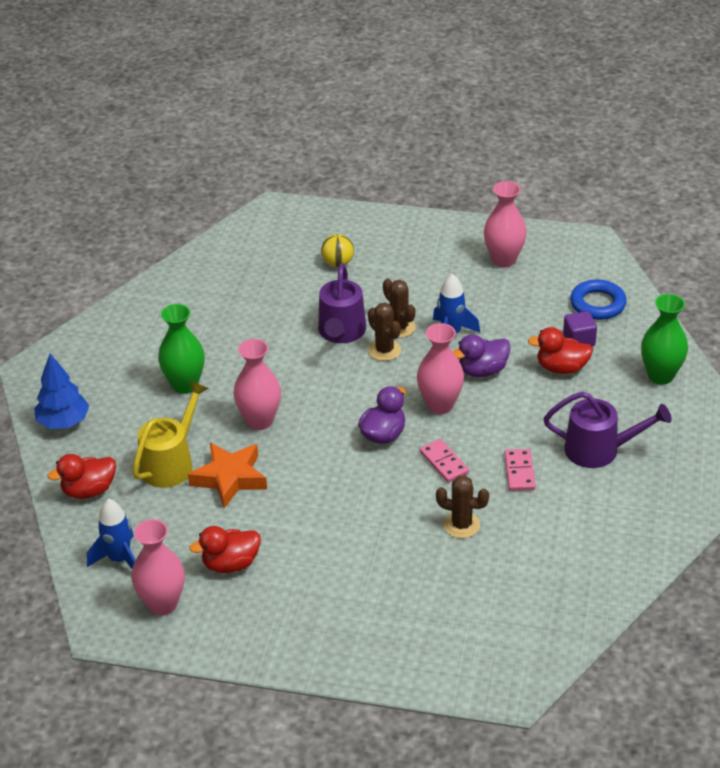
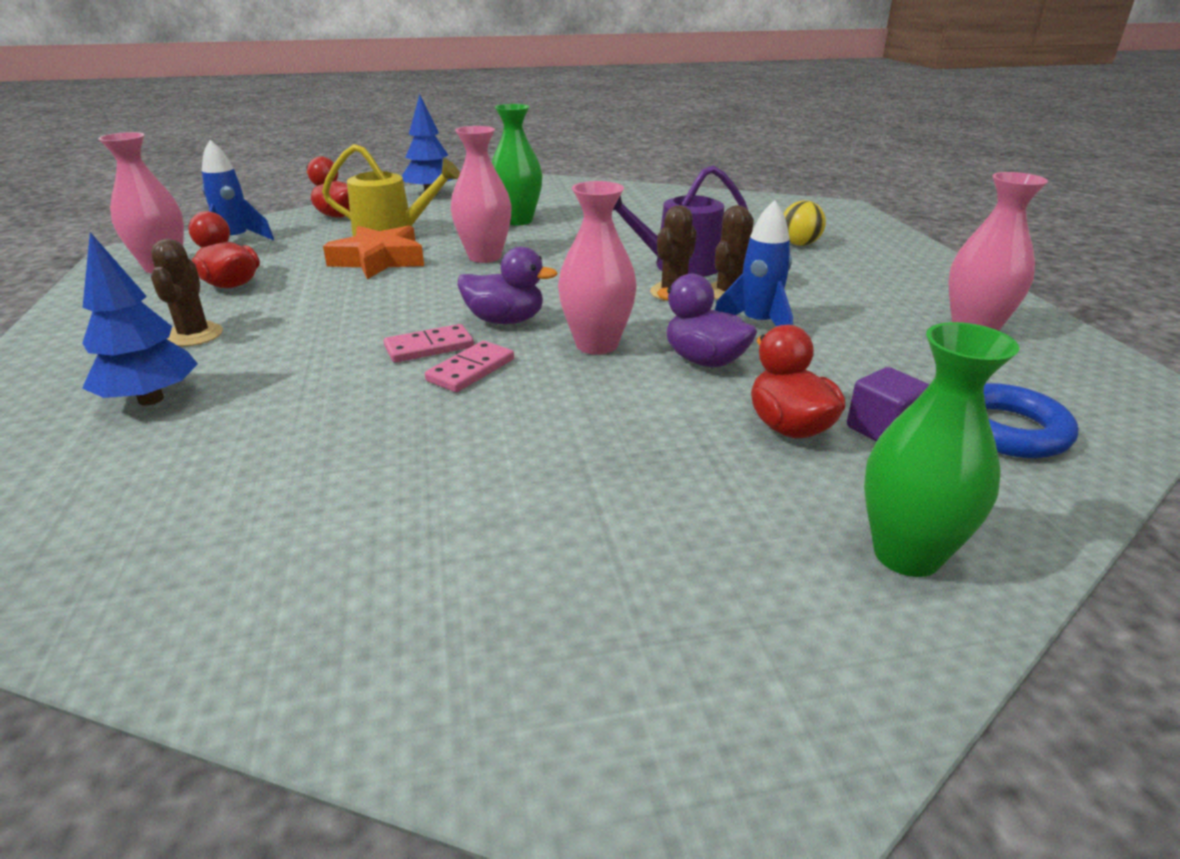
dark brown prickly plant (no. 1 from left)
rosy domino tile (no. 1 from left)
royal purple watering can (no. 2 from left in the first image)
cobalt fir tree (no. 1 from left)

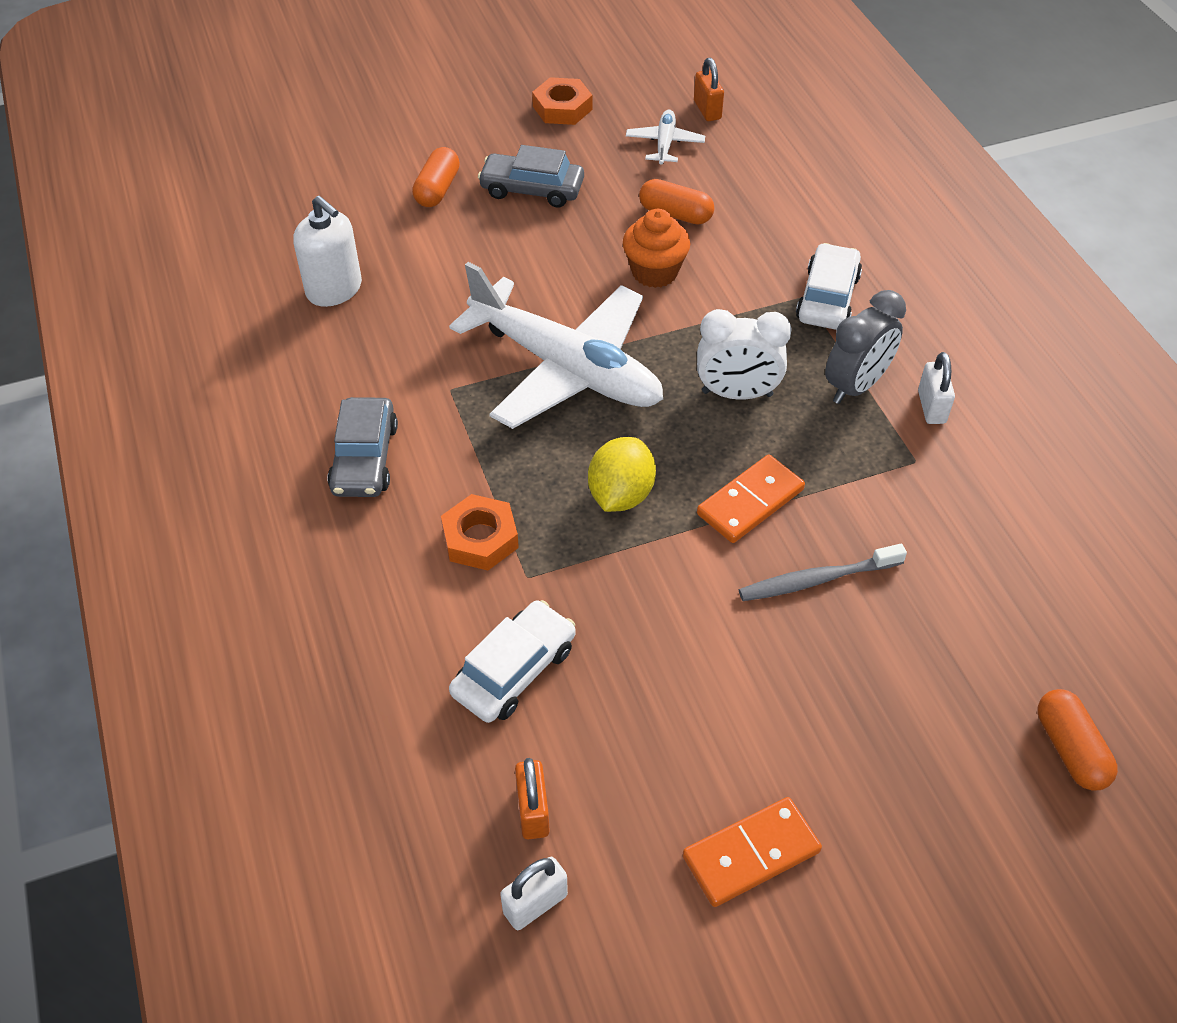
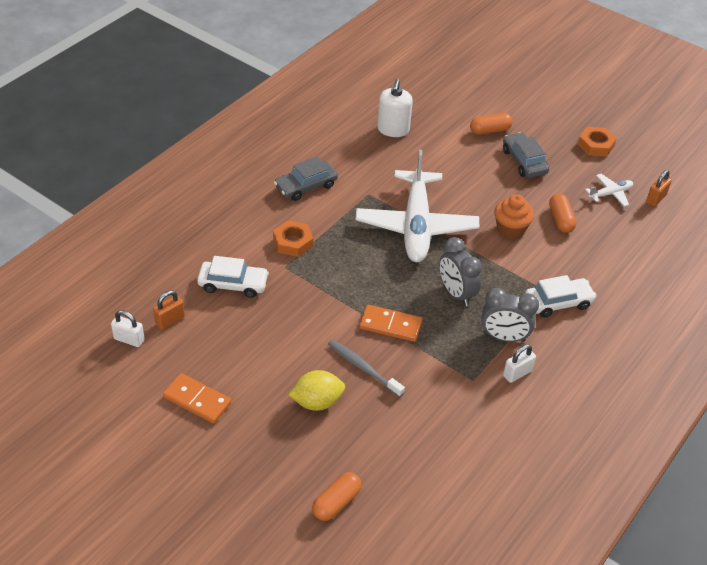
bright yellow citrus fruit
grey bedside clock (no. 1 from left)

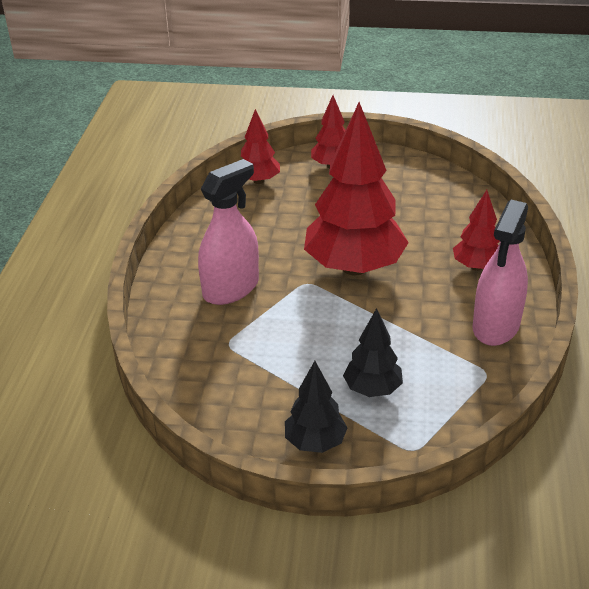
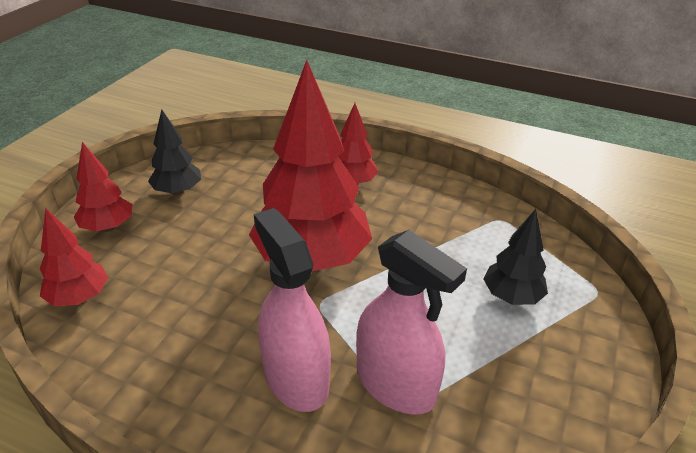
ebony fir tree (no. 1 from left)
rosy sprayer (no. 2 from left)

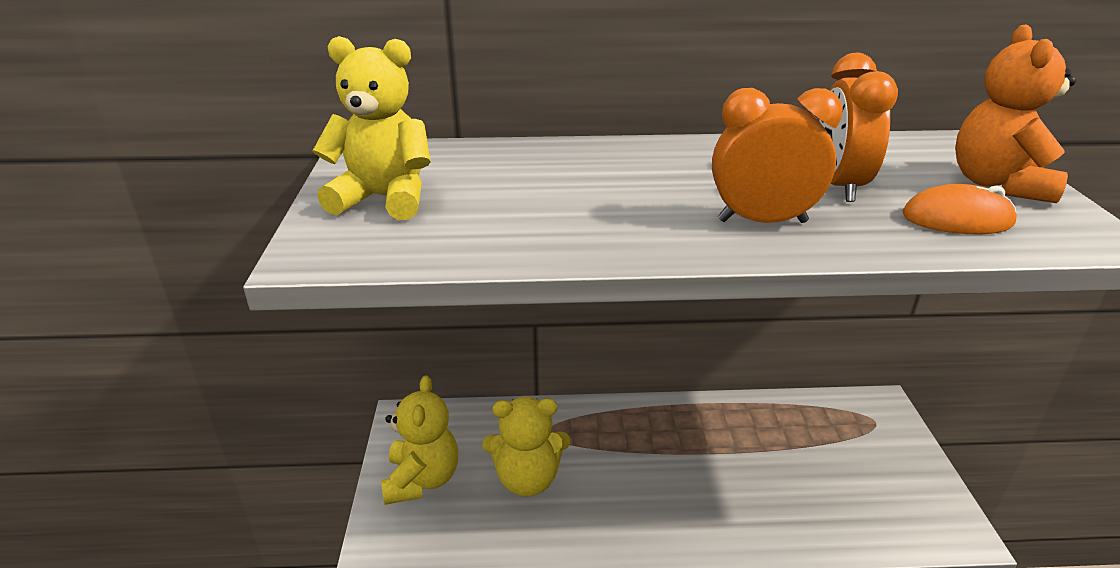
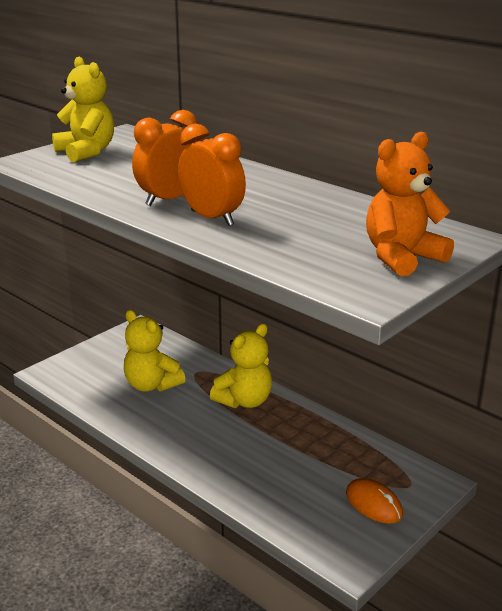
bright yellow stuffed bear (no. 3 from left)
orange-coloured bedside clock (no. 1 from left)
orange-coloured computer mouse

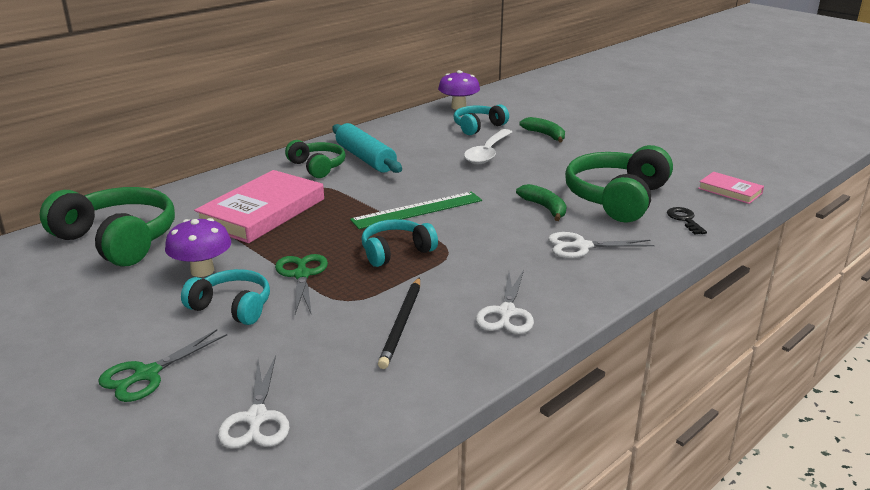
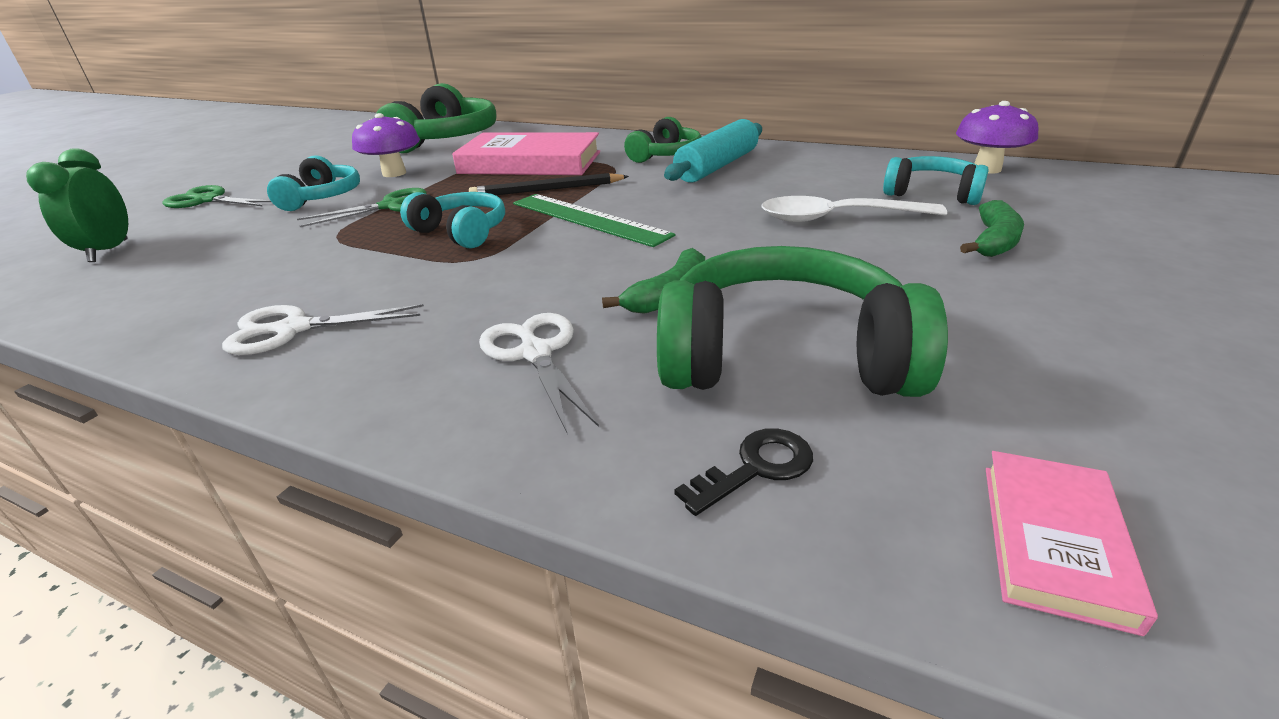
leaf-green bedside clock
ebony pencil

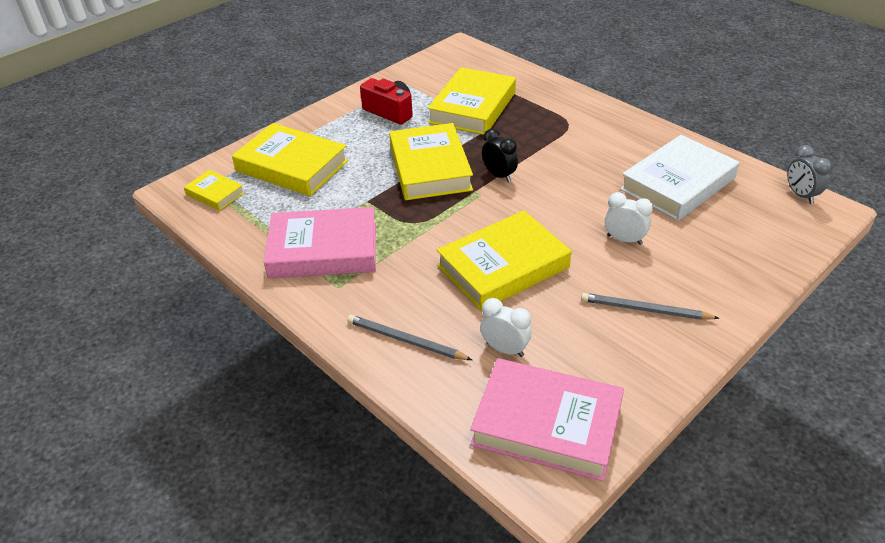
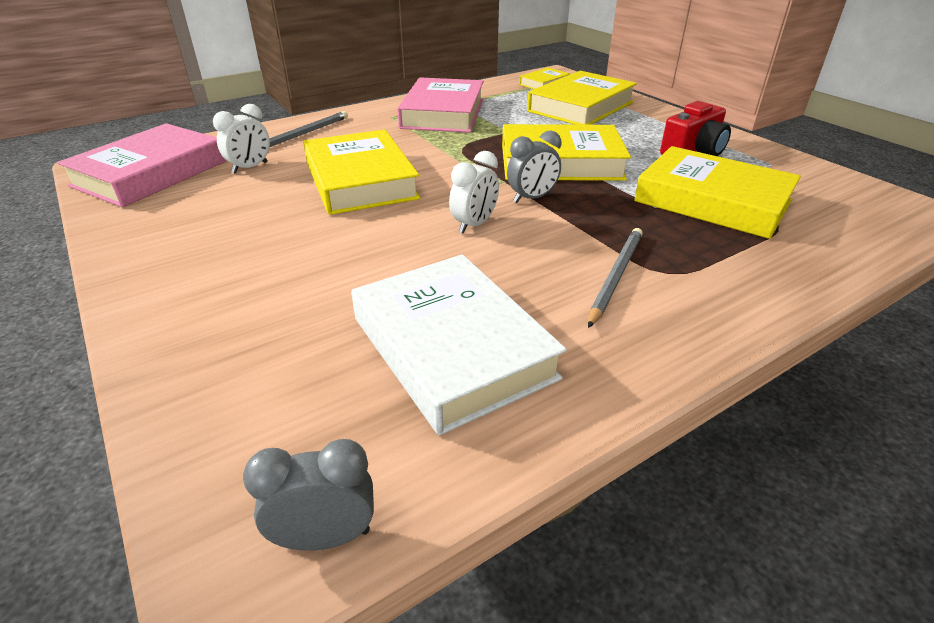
grey bedside clock (no. 2 from left)
grey pencil (no. 2 from left)
white bedside clock (no. 2 from left)

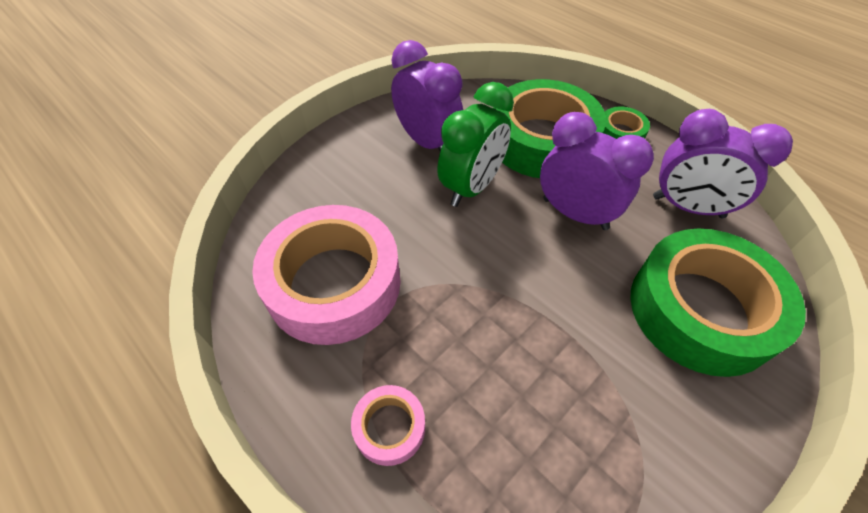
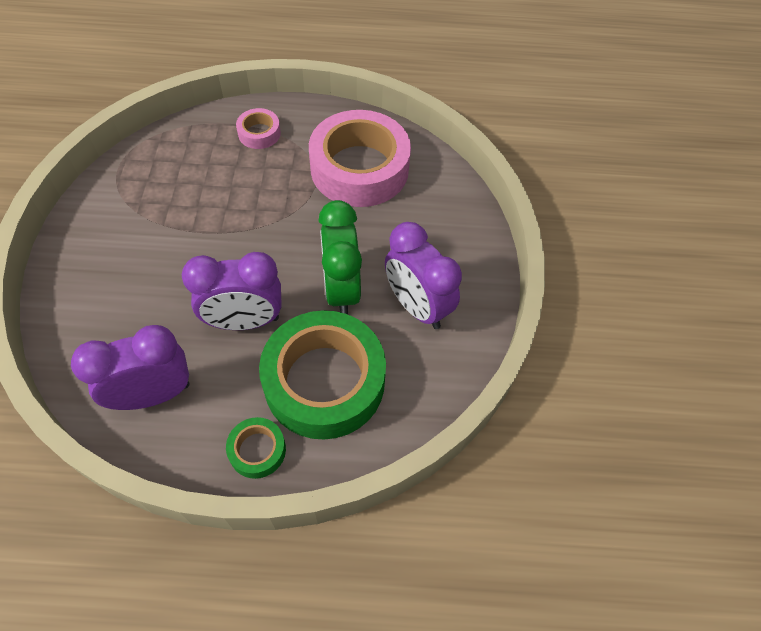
royal purple bedside clock (no. 3 from left)
leaf-green sticky tape (no. 3 from left in the first image)

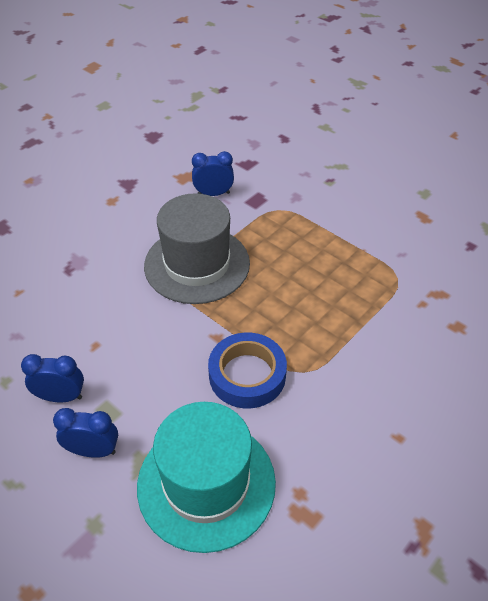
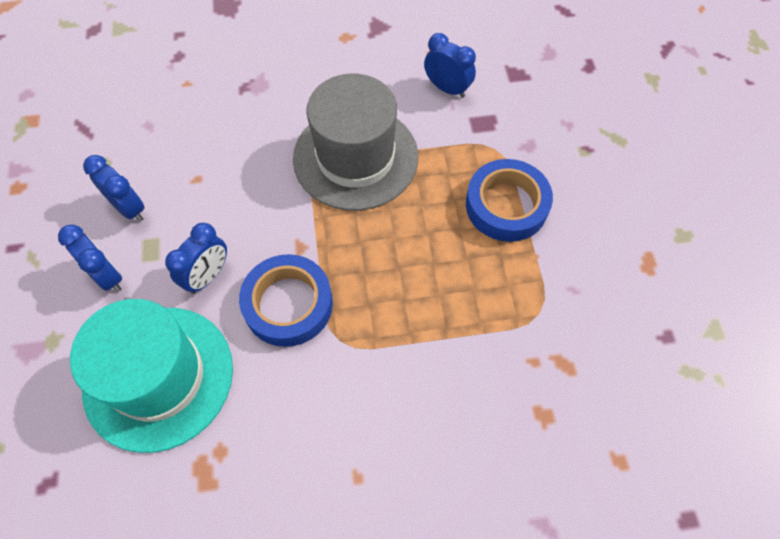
cobalt bedside clock (no. 3 from left)
cobalt sticky tape (no. 2 from left)

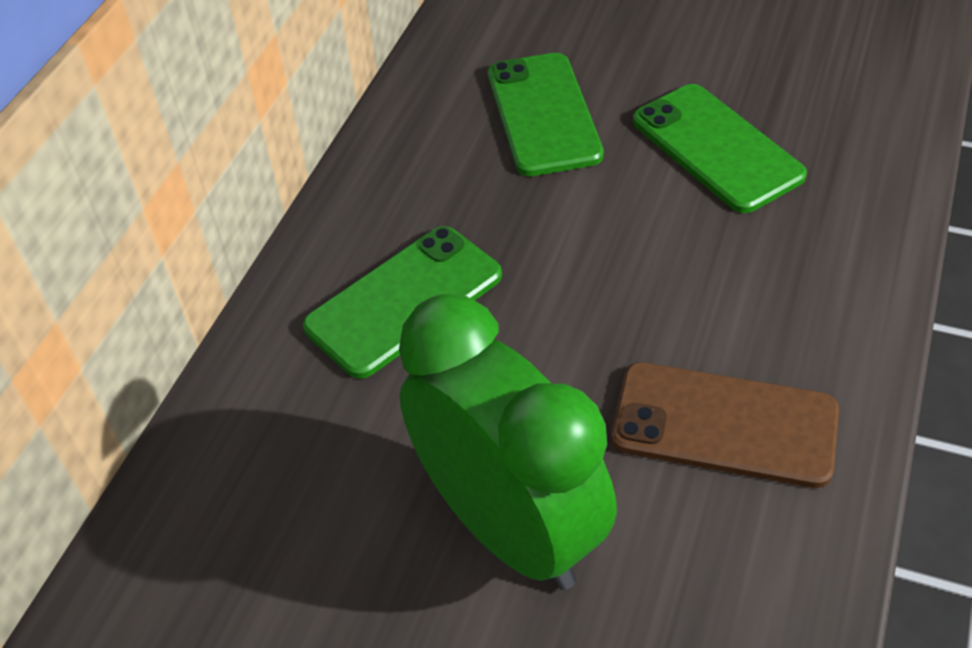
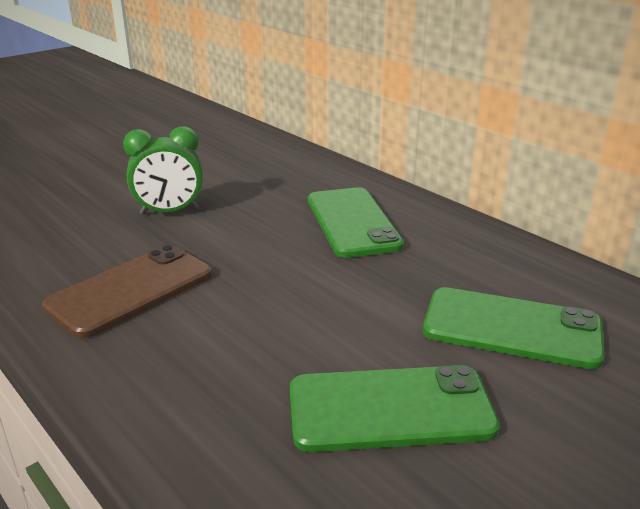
leaf-green bedside clock

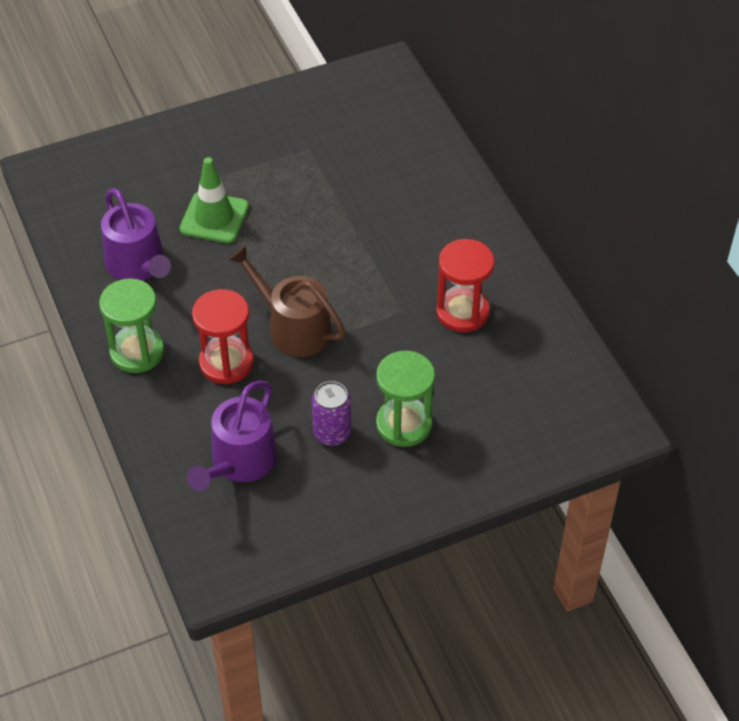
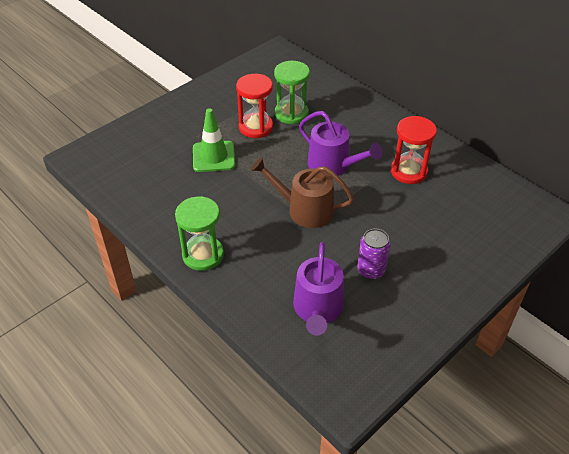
royal purple watering can (no. 2 from left)
crimson sand timer (no. 1 from left)
leaf-green sand timer (no. 2 from left)

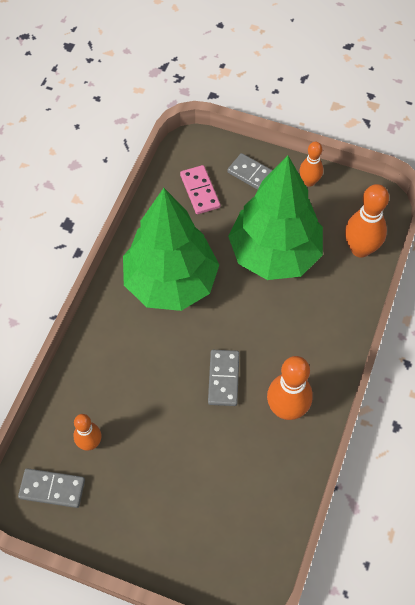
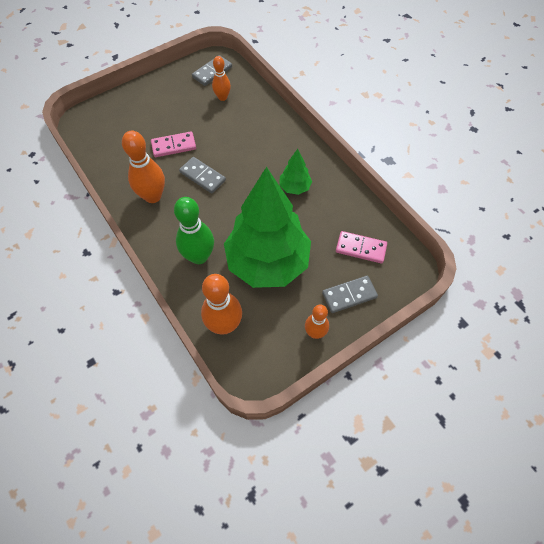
leaf-green fir tree (no. 2 from left)
rosy domino tile (no. 1 from left)
leaf-green tenpin

